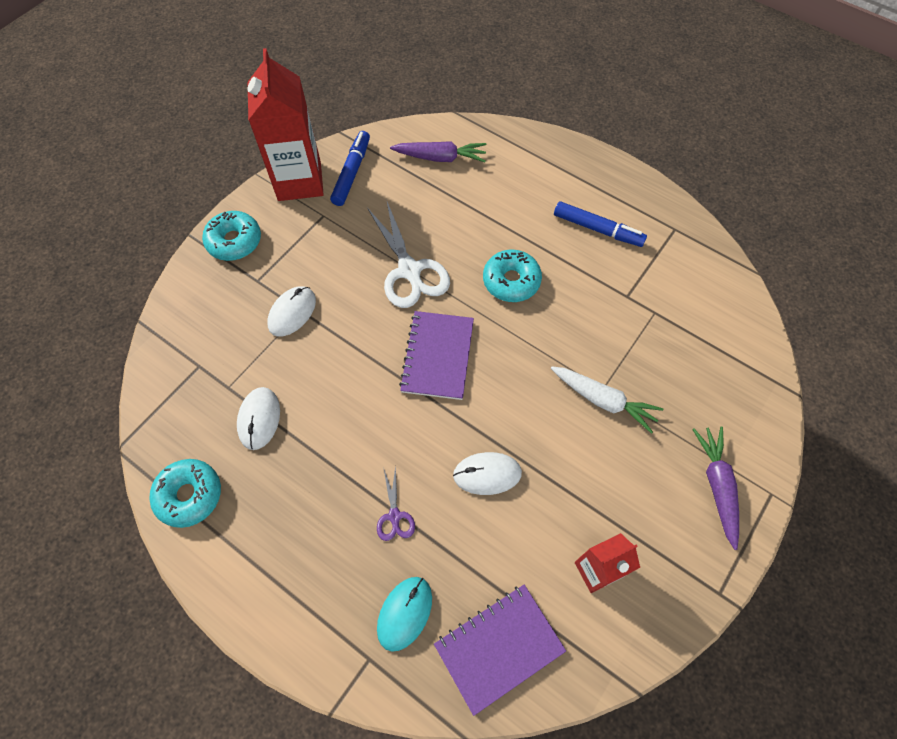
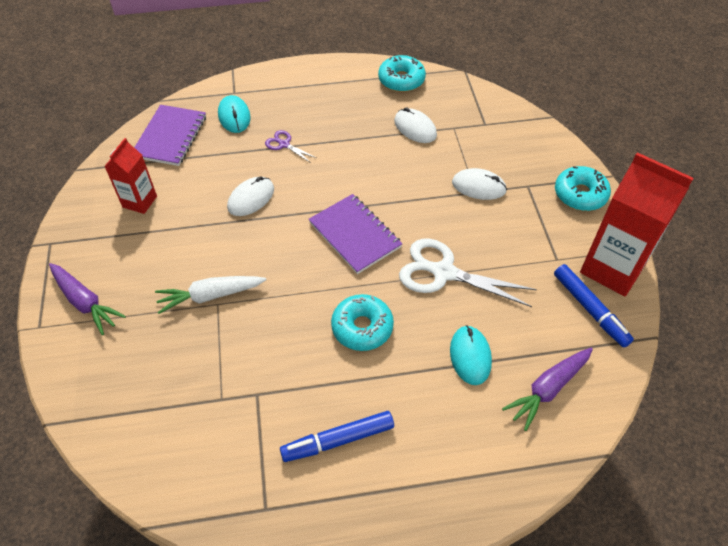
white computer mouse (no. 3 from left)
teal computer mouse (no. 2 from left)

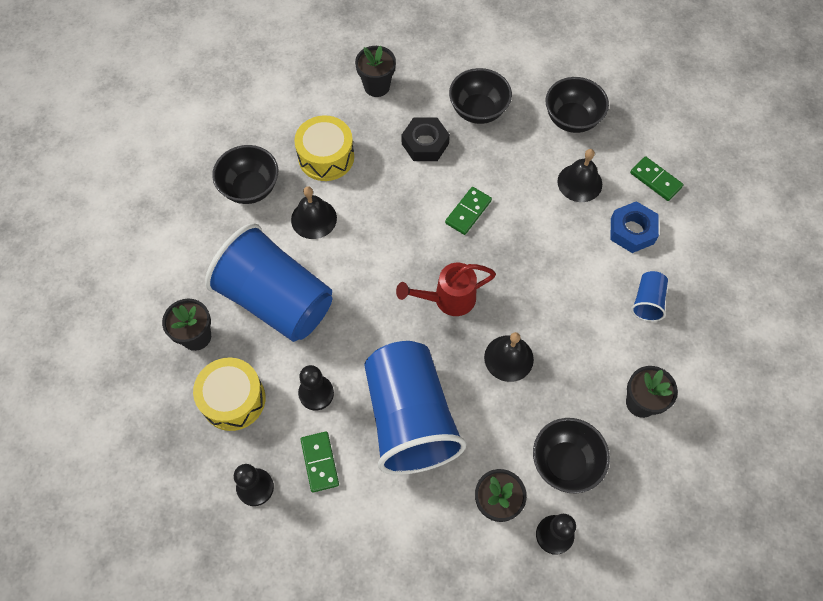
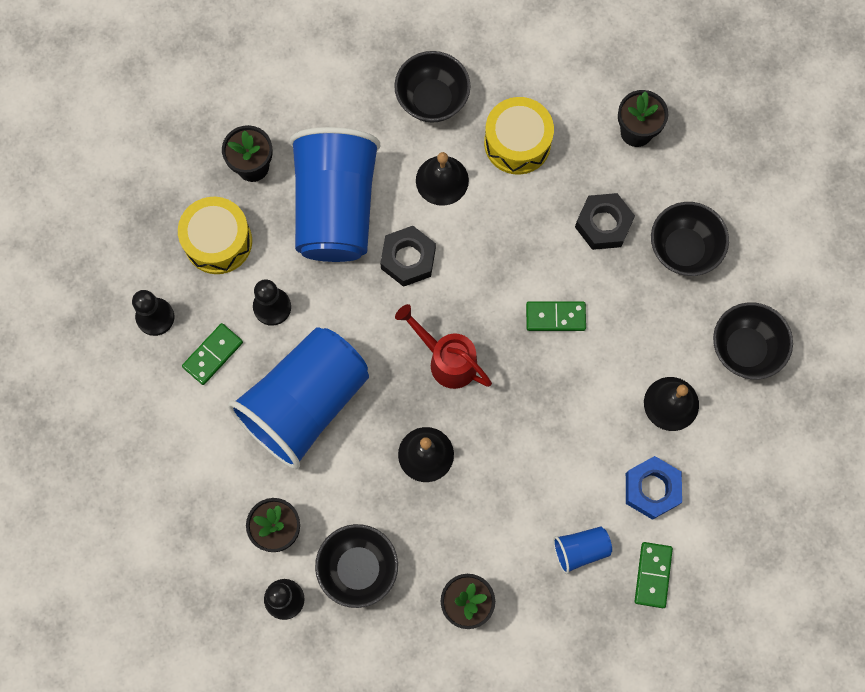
leaf-green domino tile (no. 3 from left)
ebony nut (no. 1 from left)

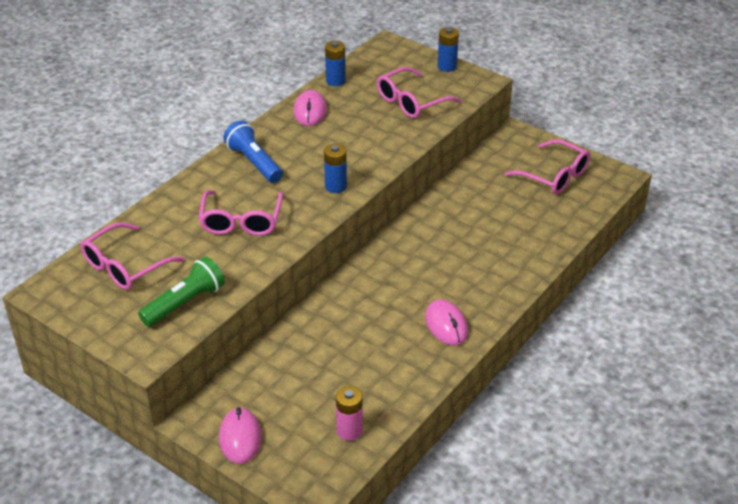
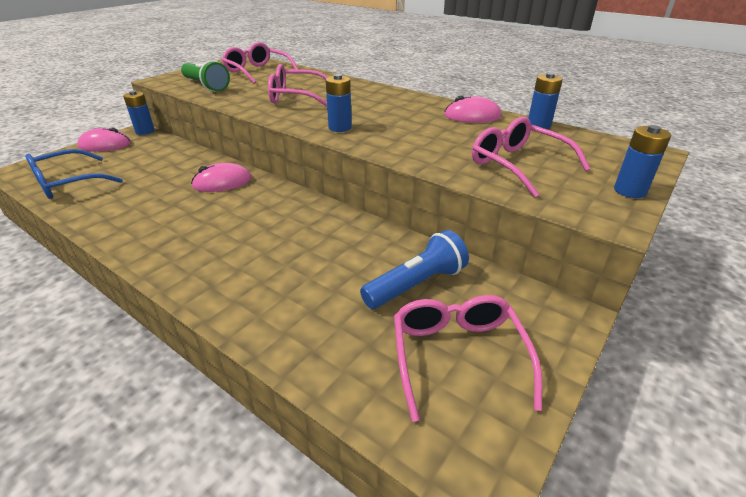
cobalt flashlight
cobalt glasses
rosy computer mouse (no. 2 from left)
rosy glasses (no. 3 from left)
cobalt AA battery (no. 1 from left)

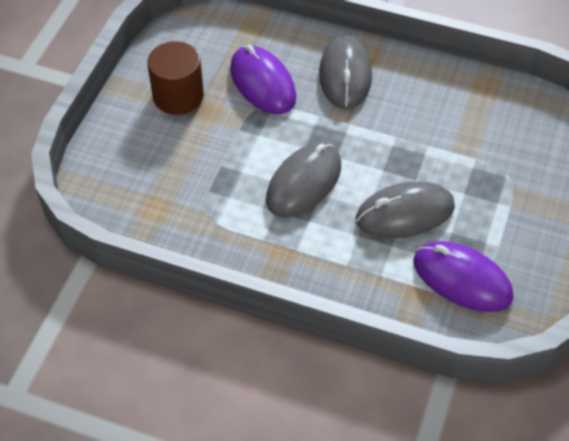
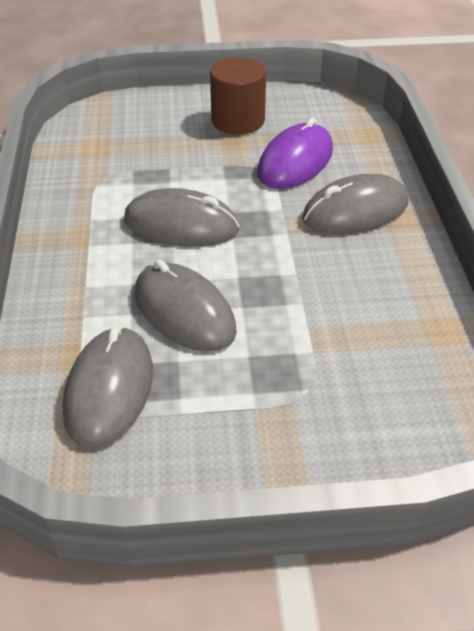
grey computer mouse (no. 1 from left)

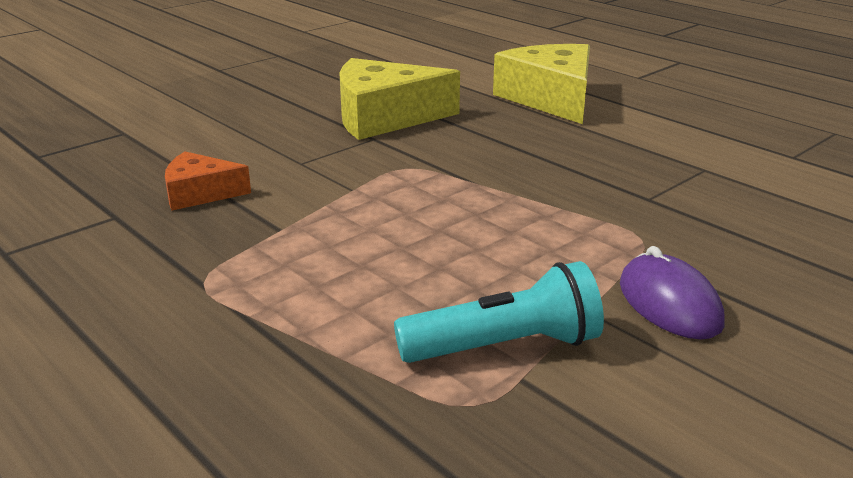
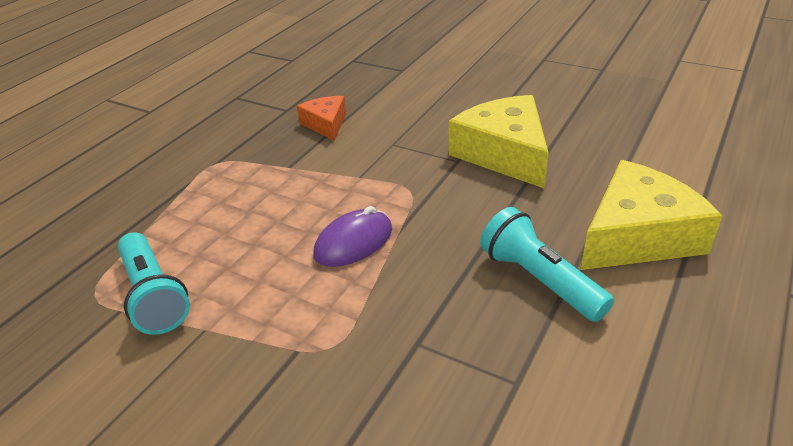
royal purple computer mouse
teal flashlight (no. 2 from left)

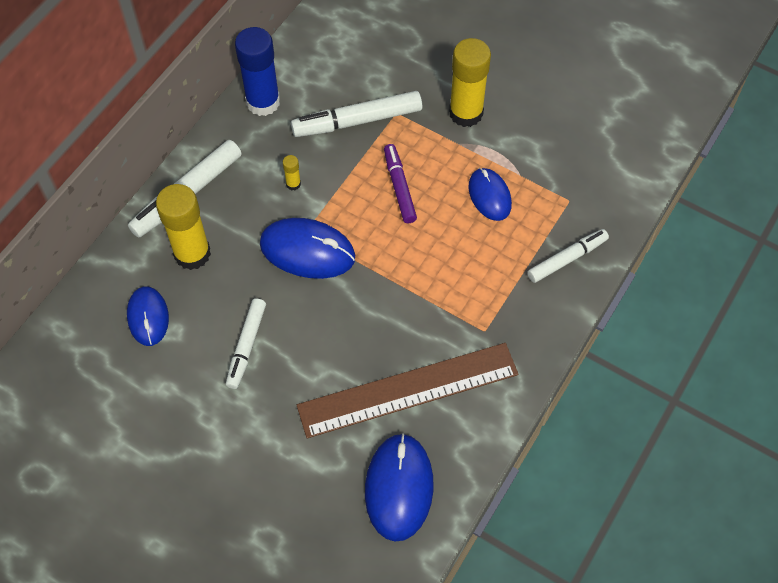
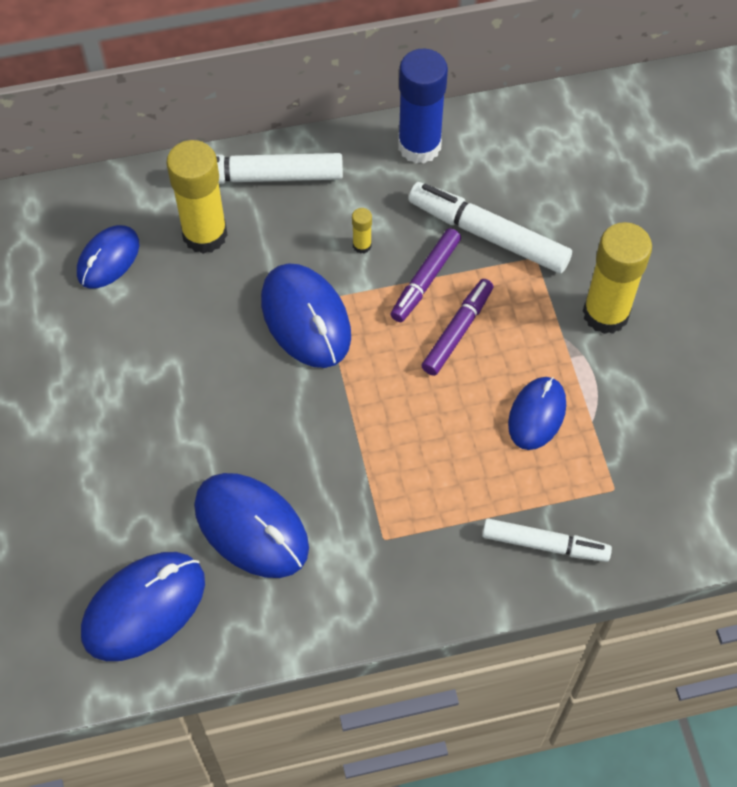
white felt pen (no. 2 from left in the first image)
cobalt computer mouse (no. 3 from left)
royal purple felt pen (no. 1 from left)

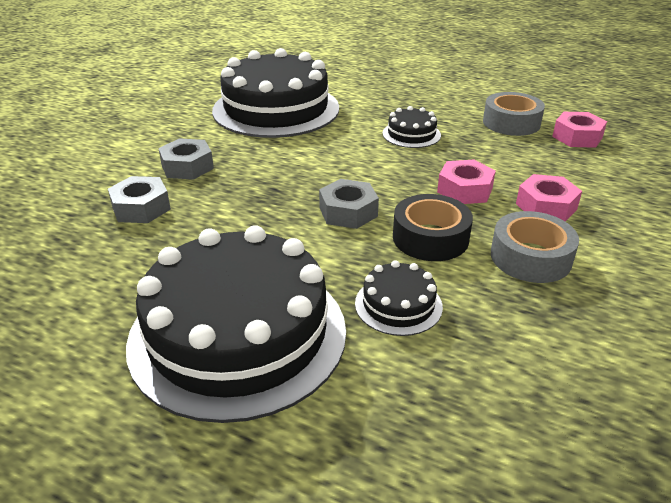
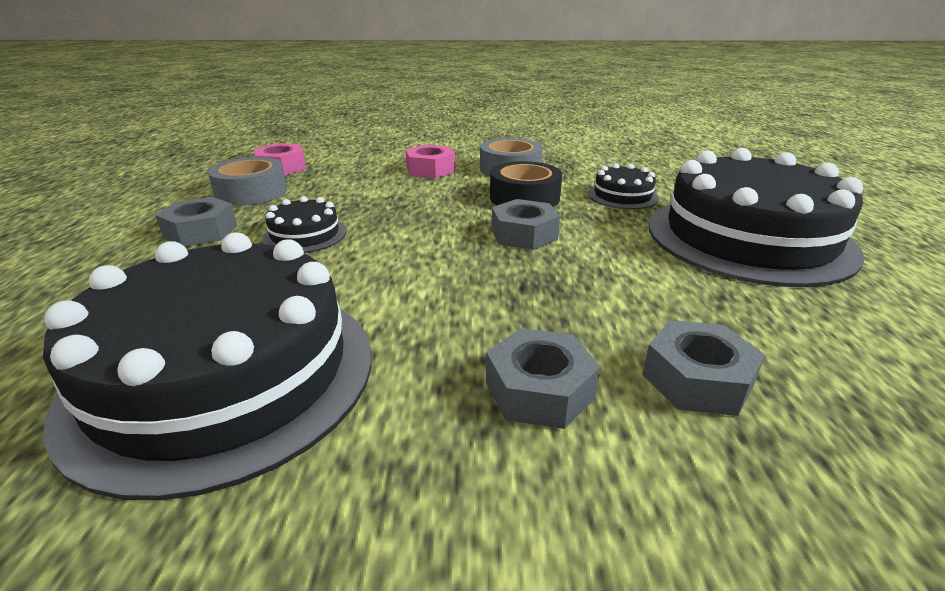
rosy nut (no. 1 from left in the first image)
grey nut (no. 1 from left)

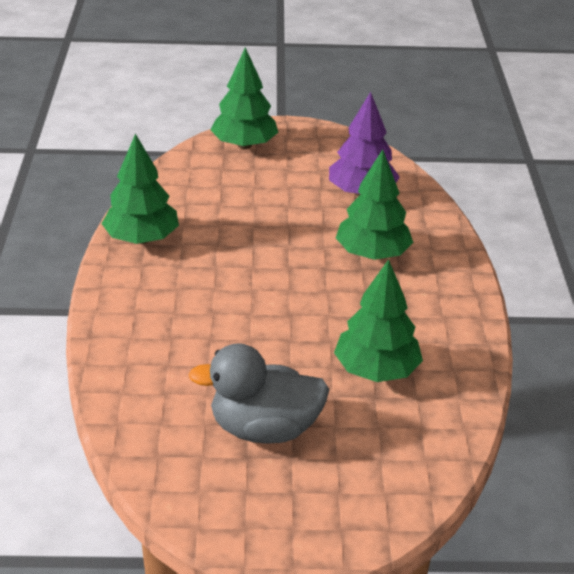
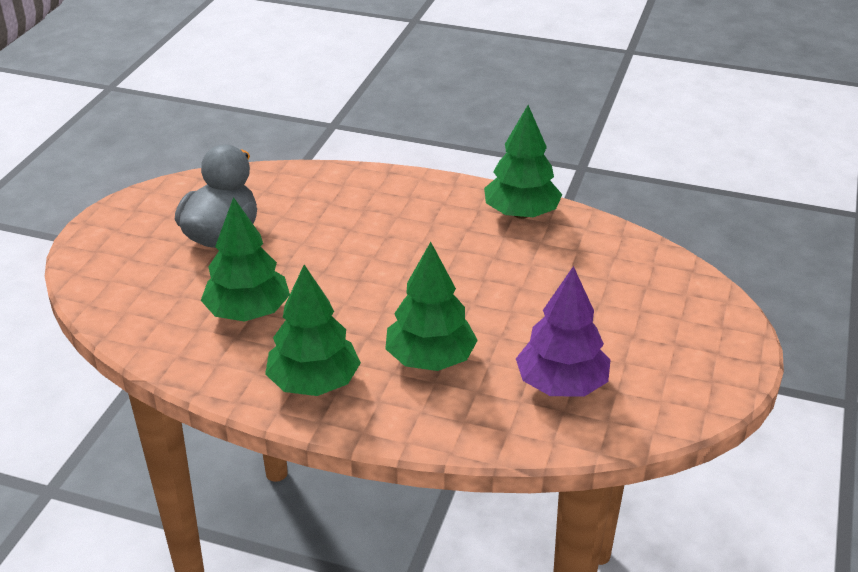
leaf-green fir tree (no. 2 from left)

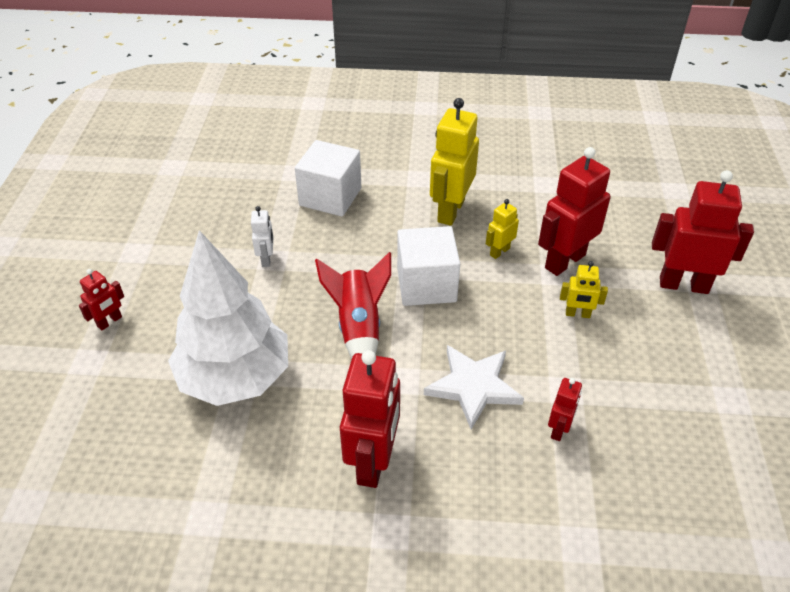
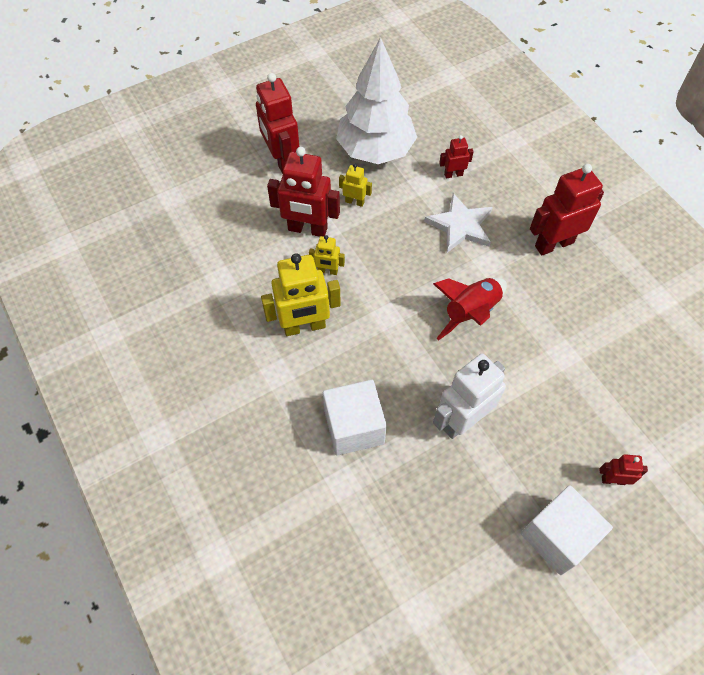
white fir tree
white toy robot
white block (no. 2 from left)
bright yellow toy robot (no. 3 from left)

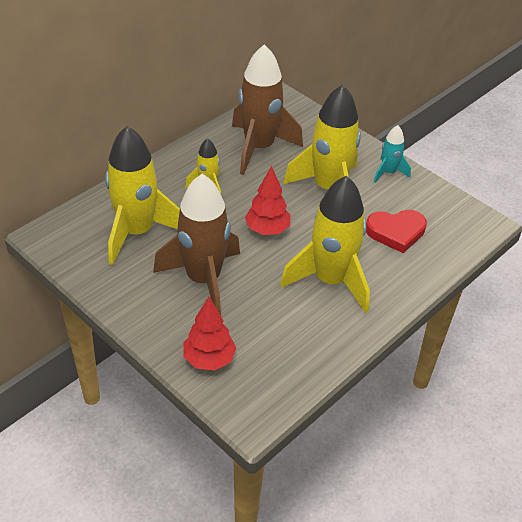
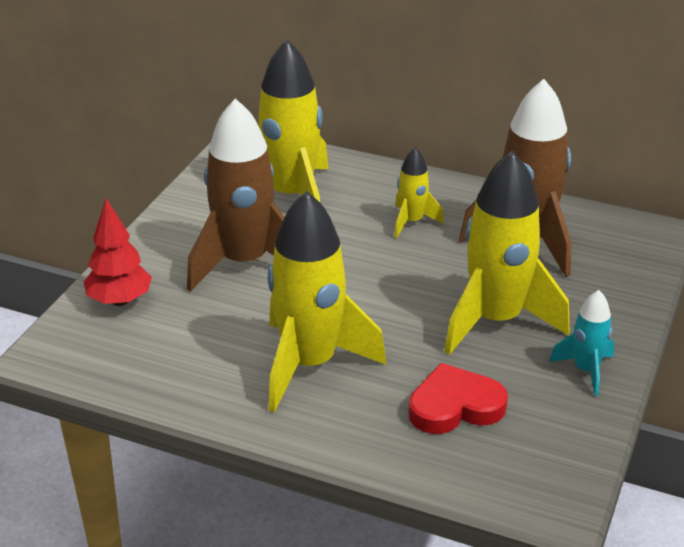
crimson fir tree (no. 2 from left in the first image)
crimson love heart

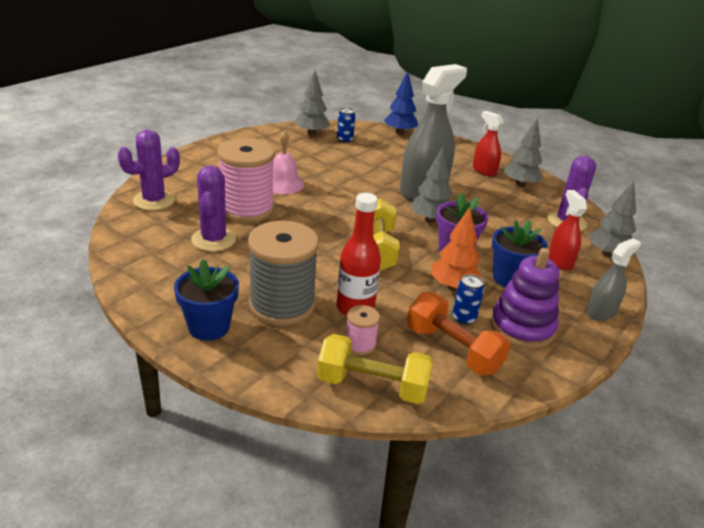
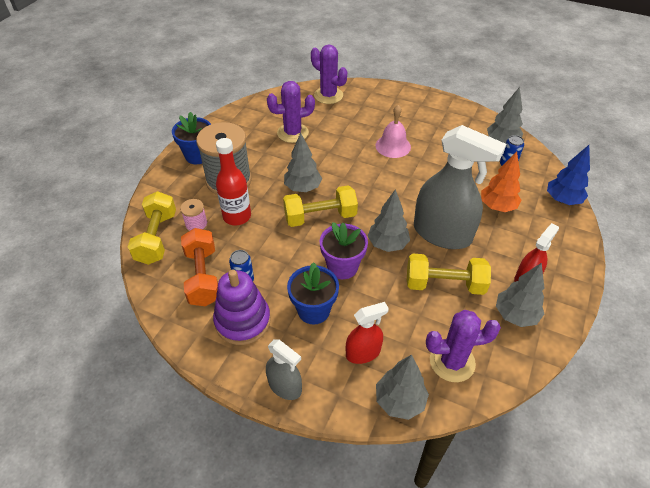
rosy spool (no. 1 from left in the first image)
orange-coloured dumbbell
orange-coloured fir tree
grey fir tree (no. 1 from left)
bright yellow dumbbell (no. 3 from left)

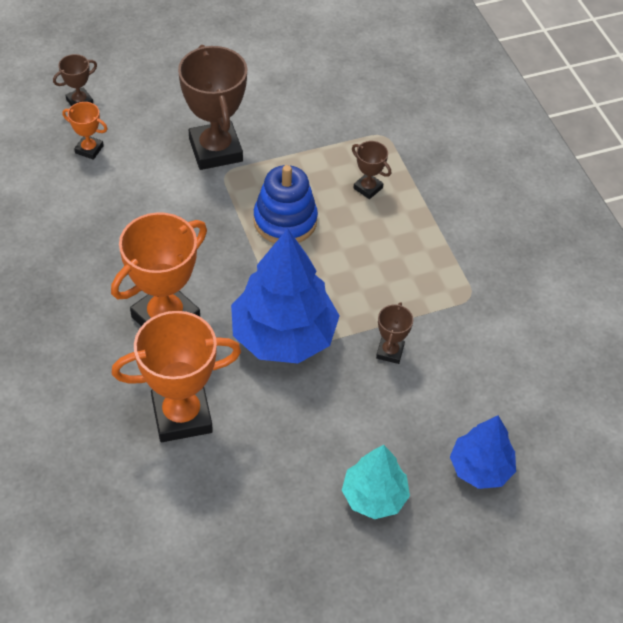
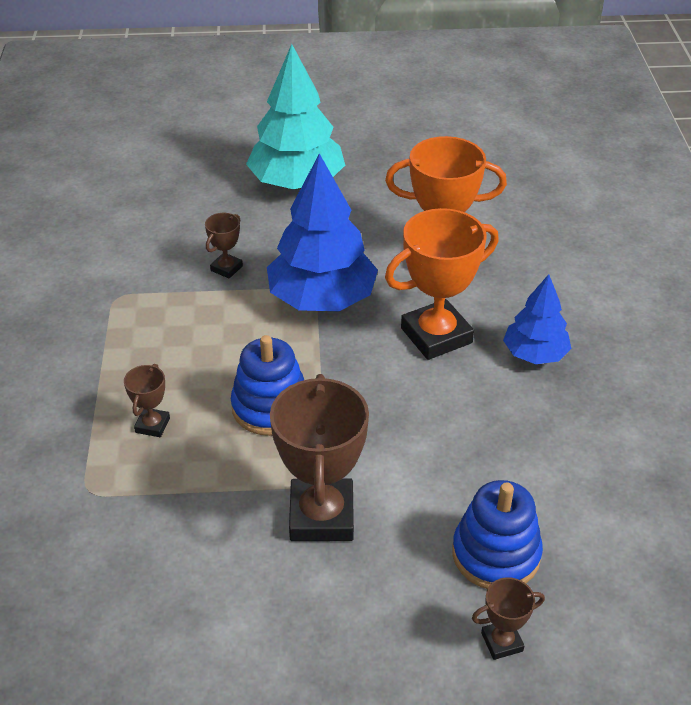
cobalt ring stacker (no. 2 from left)
teal fir tree
dark brown trophy (no. 1 from left)
cobalt fir tree (no. 2 from left)

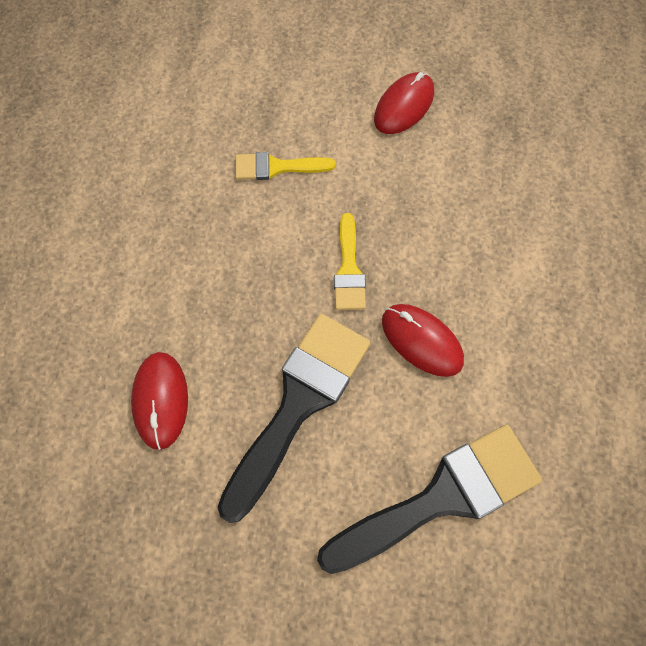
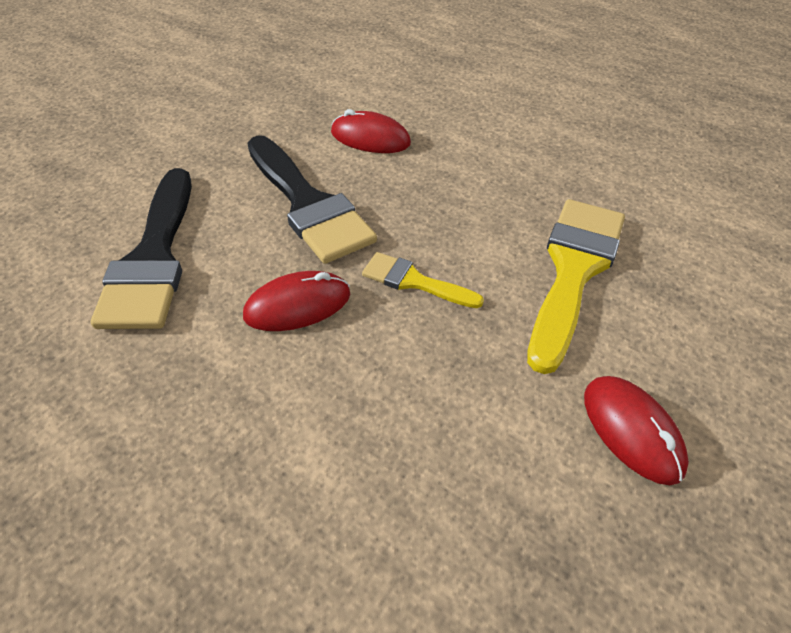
bright yellow paint brush (no. 2 from left)

